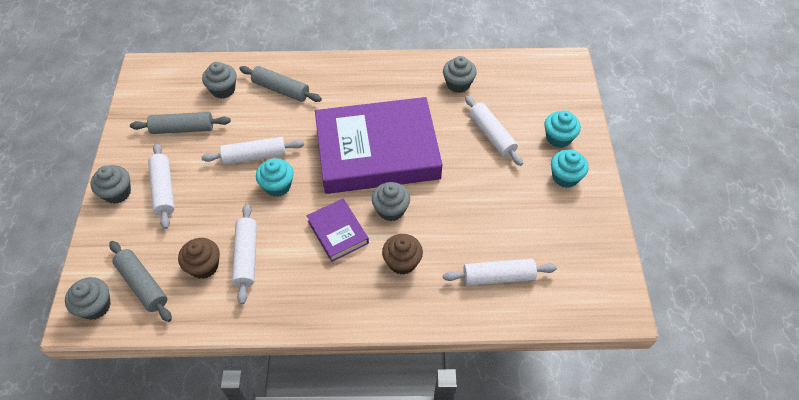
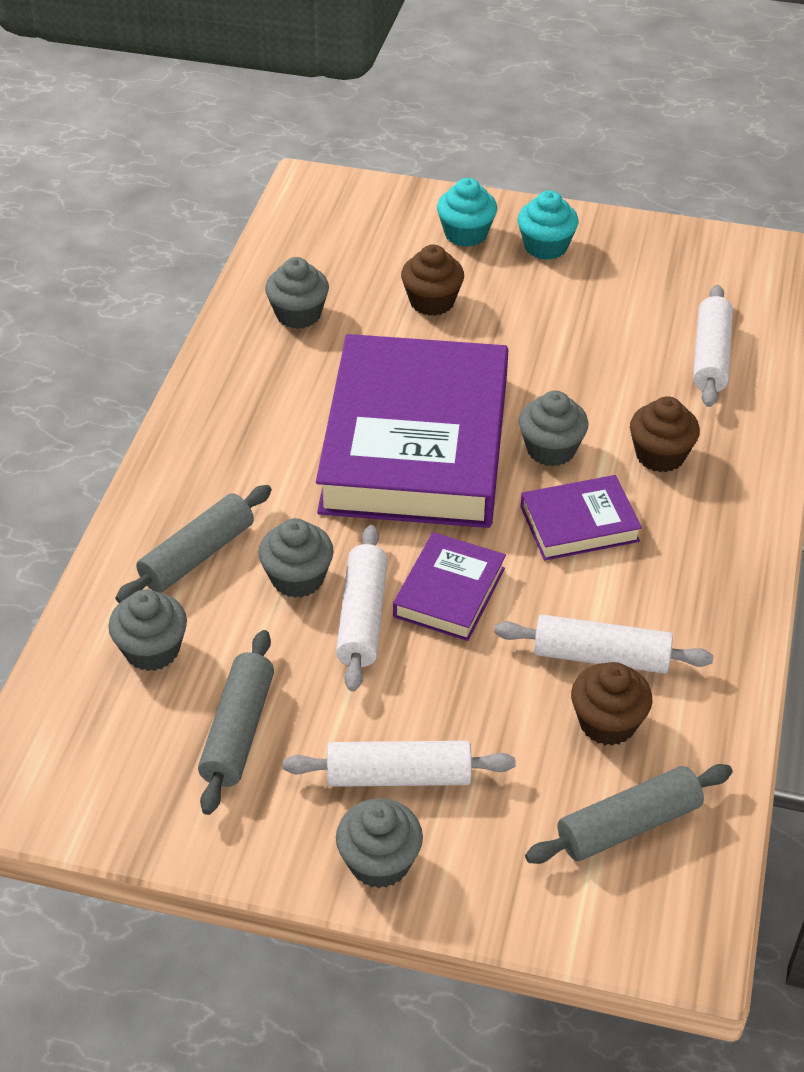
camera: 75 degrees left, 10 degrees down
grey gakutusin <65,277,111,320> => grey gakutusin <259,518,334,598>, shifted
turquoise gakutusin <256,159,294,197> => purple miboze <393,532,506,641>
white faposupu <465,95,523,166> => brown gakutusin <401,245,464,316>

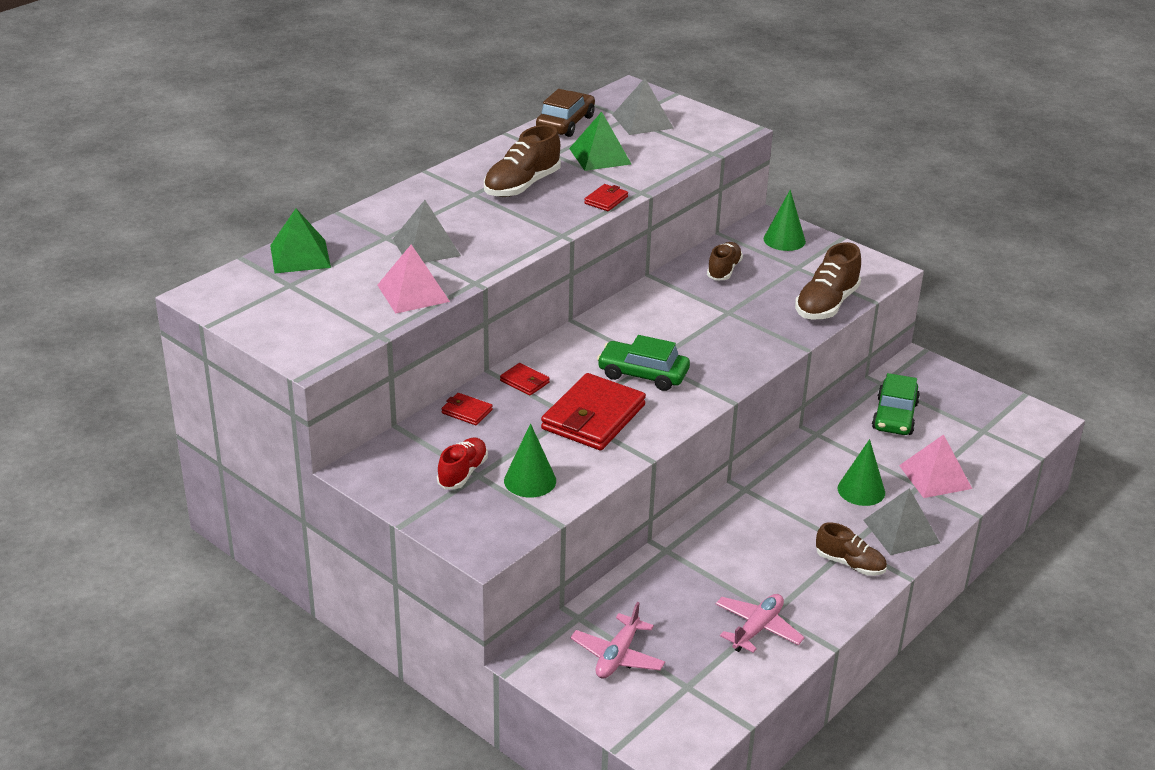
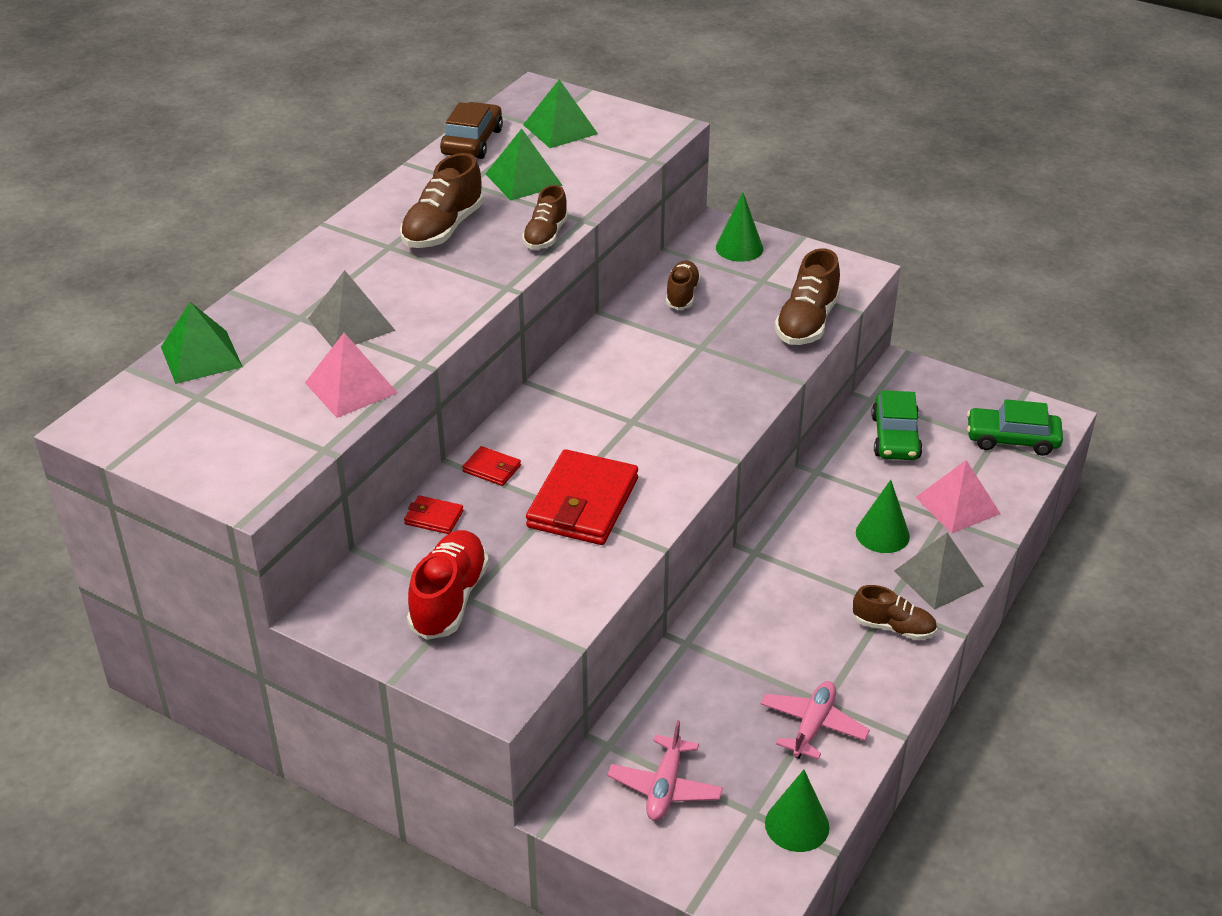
camera: 10 degrees left, 5 degrees up
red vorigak <437,438,488,489> => red vorigak <407,530,489,640>, x1.53
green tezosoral <504,424,556,497> => green tezosoral <765,769,829,852>, shifted
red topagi <584,184,628,211> => brown vorigak <522,185,568,249>
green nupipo <597,335,690,391> => green nupipo <967,399,1063,456>, shifted
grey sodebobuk <612,78,674,135> => green sodebobuk <523,79,598,148>

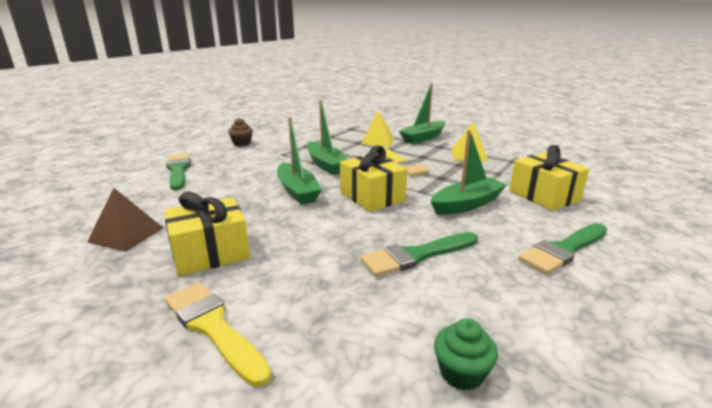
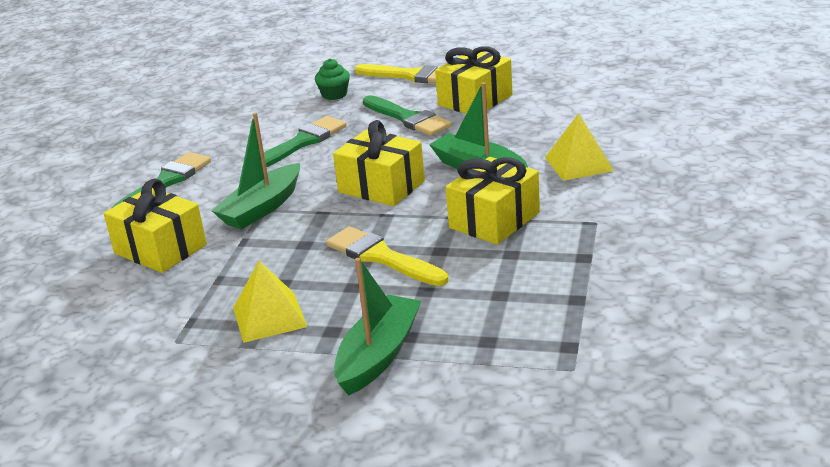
camera: 160 degrees right, 5 degrees up
brown sodebobuk <87,188,163,252> => nothing
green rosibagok <166,154,191,190> => green rosibagok <363,95,452,136>, shifted
brown gakutusin <228,118,253,146> => nothing
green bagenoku <307,100,348,175> => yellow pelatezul <446,157,540,245>
yellow sodebobuk <361,110,394,146> => yellow sodebobuk <545,113,614,181>, shifted
green gakutusin <434,319,498,391> => green gakutusin <315,59,350,100>, shifted

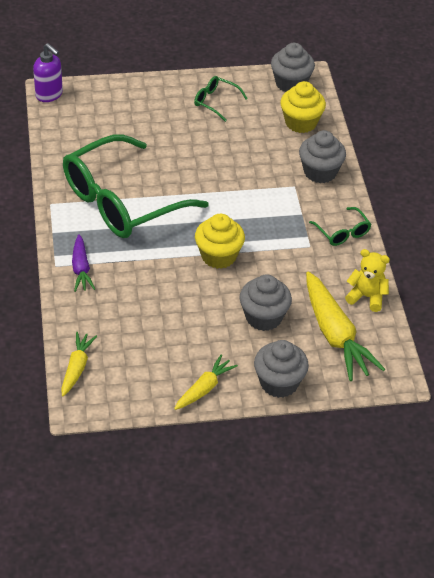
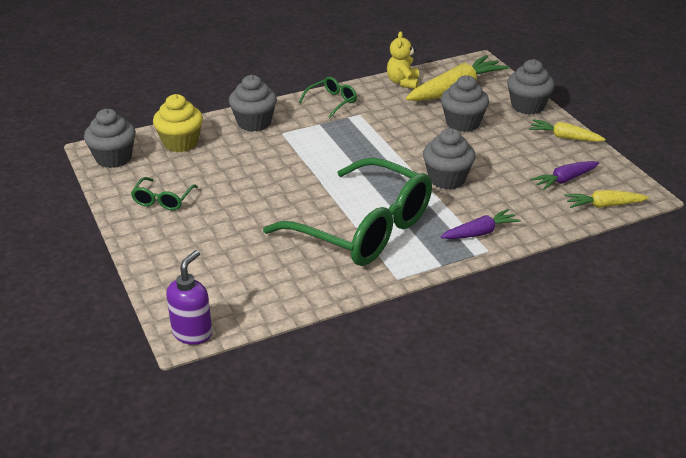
camera: 105 degrees left, 10 degrees down
yellow gakutusin <195,214,245,269> => nothing
nothing => grey gakutusin <423,128,475,189>
nothing => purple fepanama <530,161,599,190>

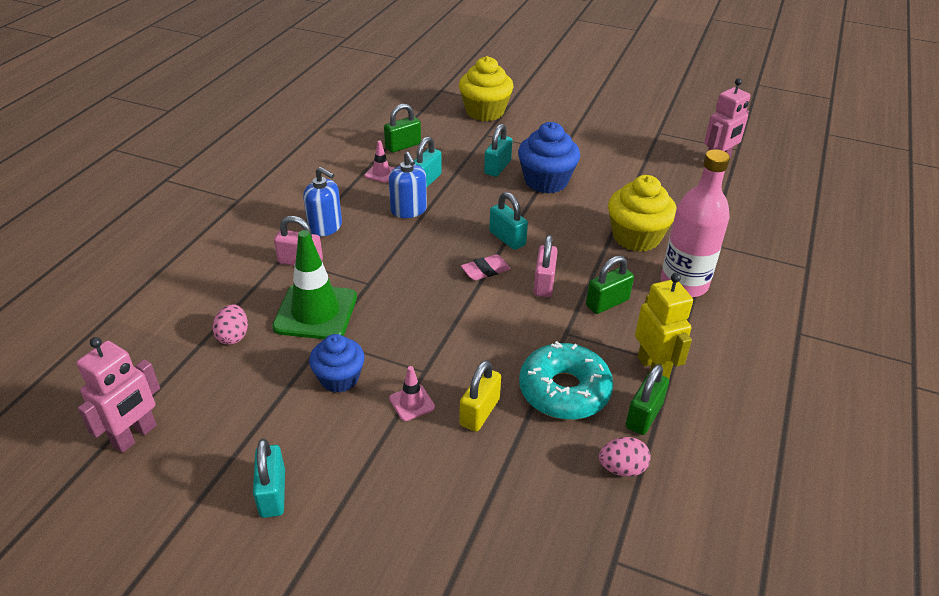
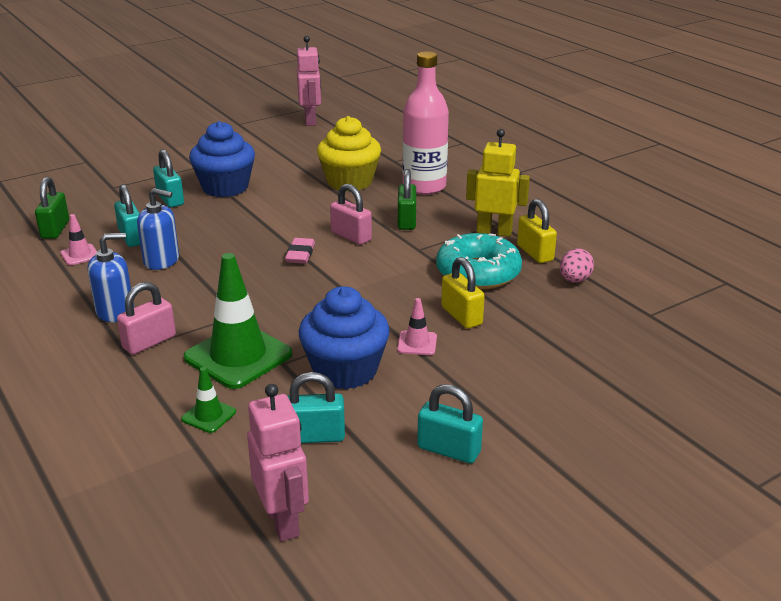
camera: 55 degrees left, 10 degrees down
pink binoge <212,304,248,345> => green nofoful <181,367,236,433>
blue gakutusin <309,334,365,393> => blue gakutusin <299,286,390,390>, x1.52
yellow gakutusin <459,56,513,121> => nothing
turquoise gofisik <489,192,528,250> => turquoise gofisik <287,372,345,443>, shifted
green gofisik <626,364,669,435> => yellow gofisik <517,199,557,263>

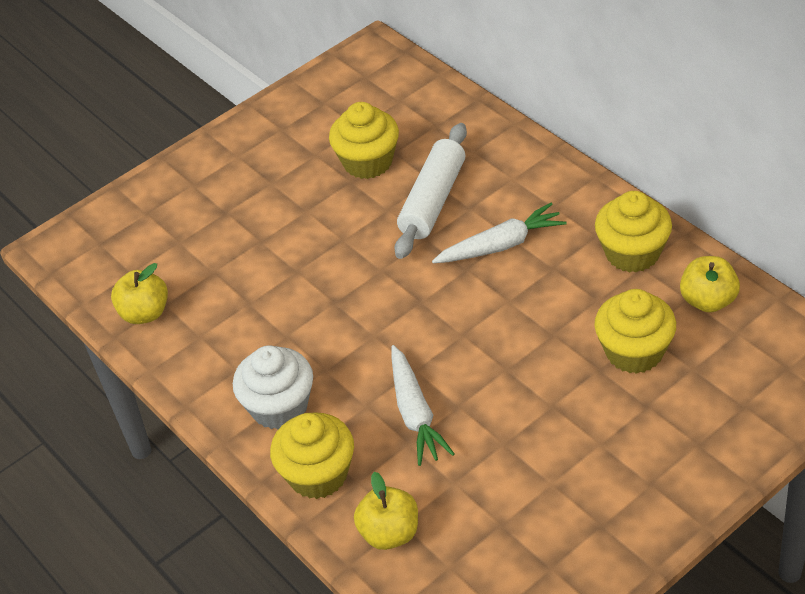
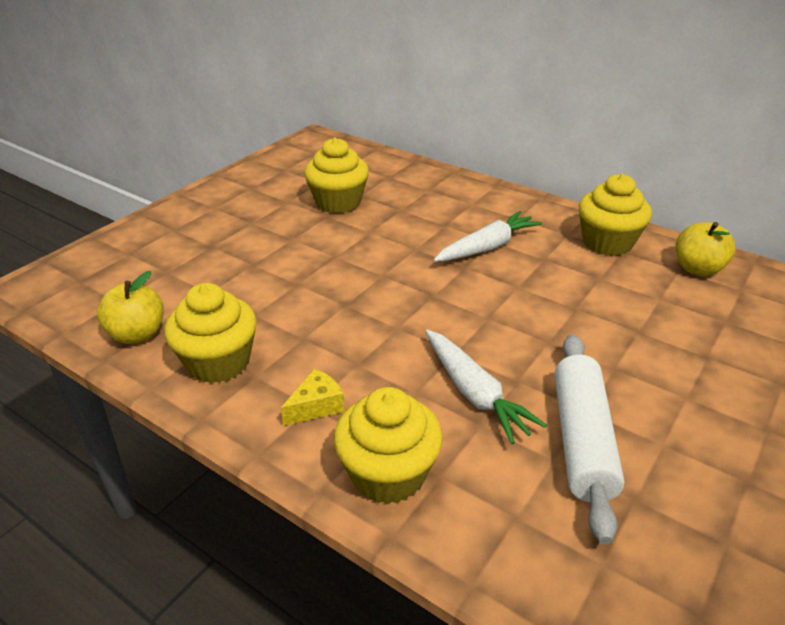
camera: 20 degrees left, 10 degrees down
white gakutusin <233,346,313,429> => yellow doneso <281,368,345,426>
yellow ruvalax <354,472,418,550> => nothing
white faposupu <394,123,467,259> => white faposupu <555,334,625,544>, shifted
yellow gakutusin <594,289,676,374> => yellow gakutusin <164,283,257,383>, shifted

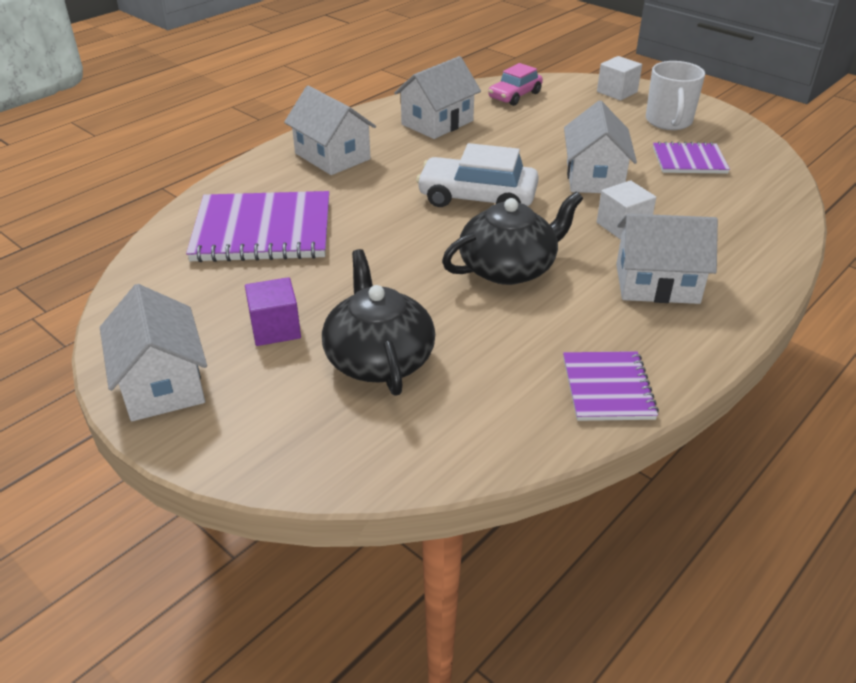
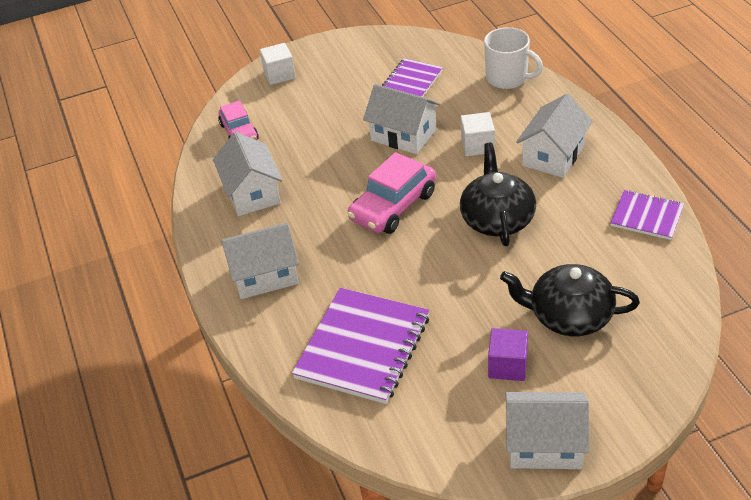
camera: 60 degrees left, 5 degrees up
white nupipo <416,143,539,207> => pink nupipo <347,152,436,234>
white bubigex <646,61,705,130> => white bubigex <484,27,543,89>, shifted

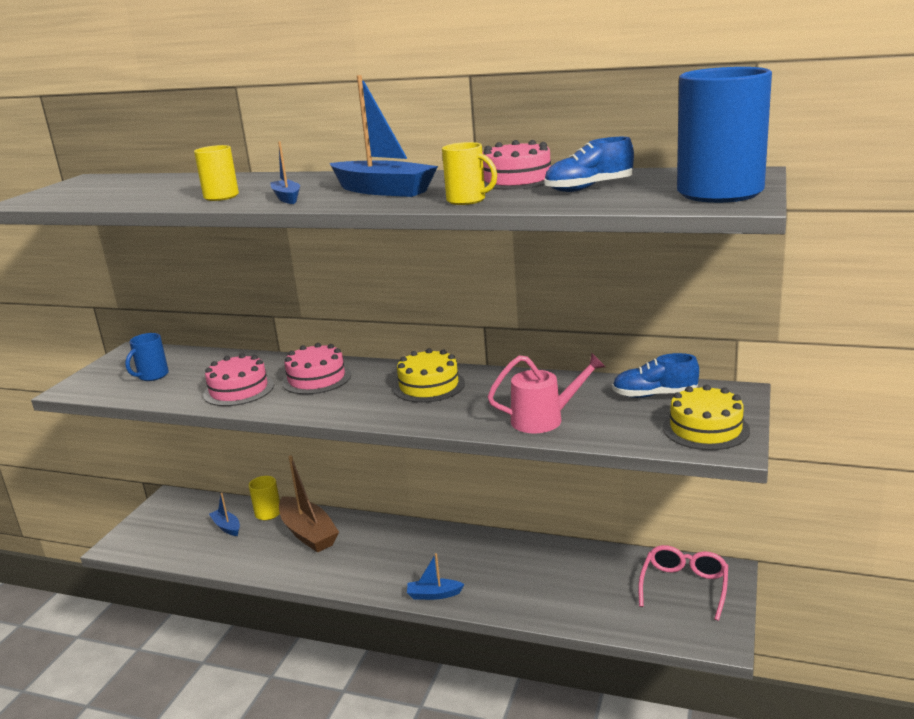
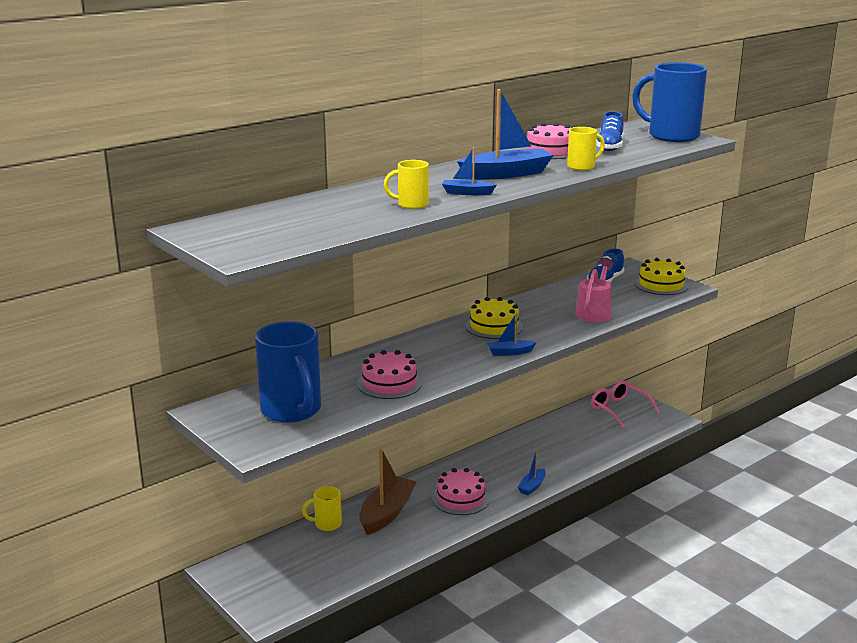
camera: 60 degrees left, 0 degrees up
blue bubigex <125,333,169,381> => blue bubigex <255,321,321,422>, x2.01
blue bagenoku <209,493,240,536> => blue bagenoku <487,313,537,356>, shifted
brown bagenoku <279,455,339,553> => brown bagenoku <359,448,417,535>, 60 degrees counterclockwise
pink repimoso <282,343,351,394> => pink repimoso <432,468,490,515>, shifted

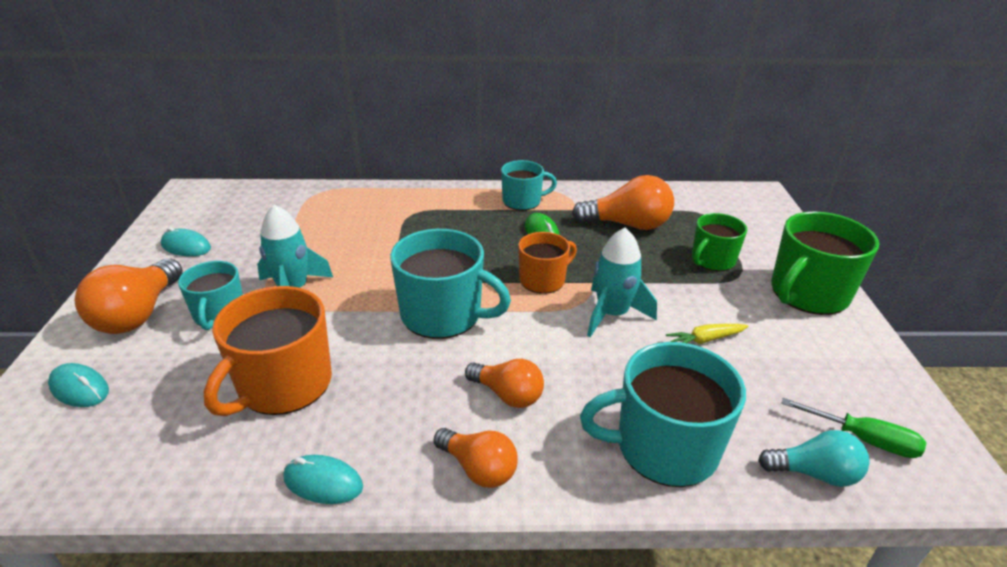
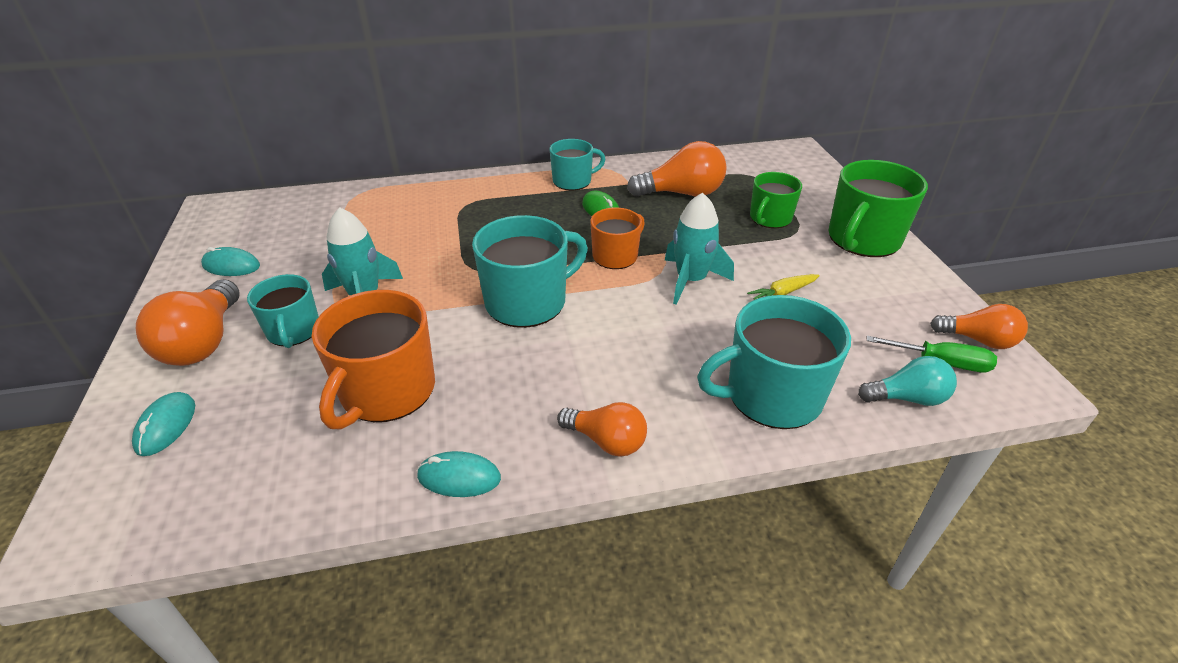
camera: 10 degrees left, 5 degrees up
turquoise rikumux <48,363,109,407> => turquoise rikumux <132,392,195,456>, 75 degrees clockwise
turquoise bubigex <390,229,511,339> => turquoise bubigex <472,215,588,328>, 45 degrees counterclockwise
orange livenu <465,359,544,408> => orange livenu <930,304,1028,349>, shifted

